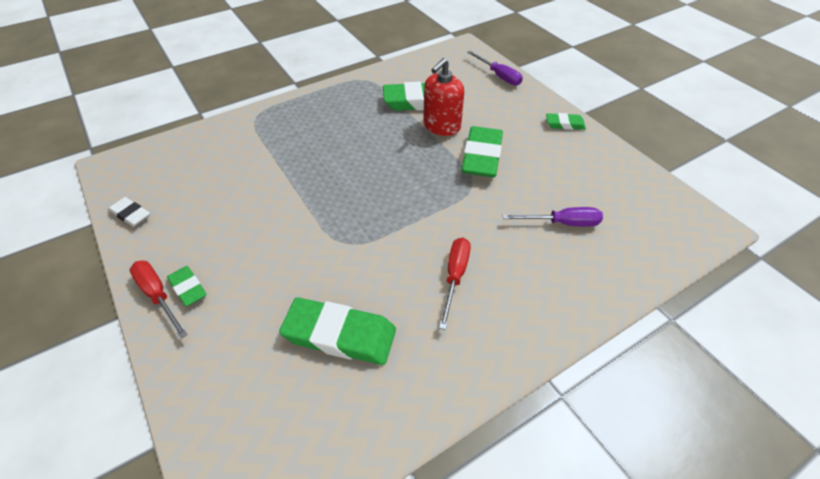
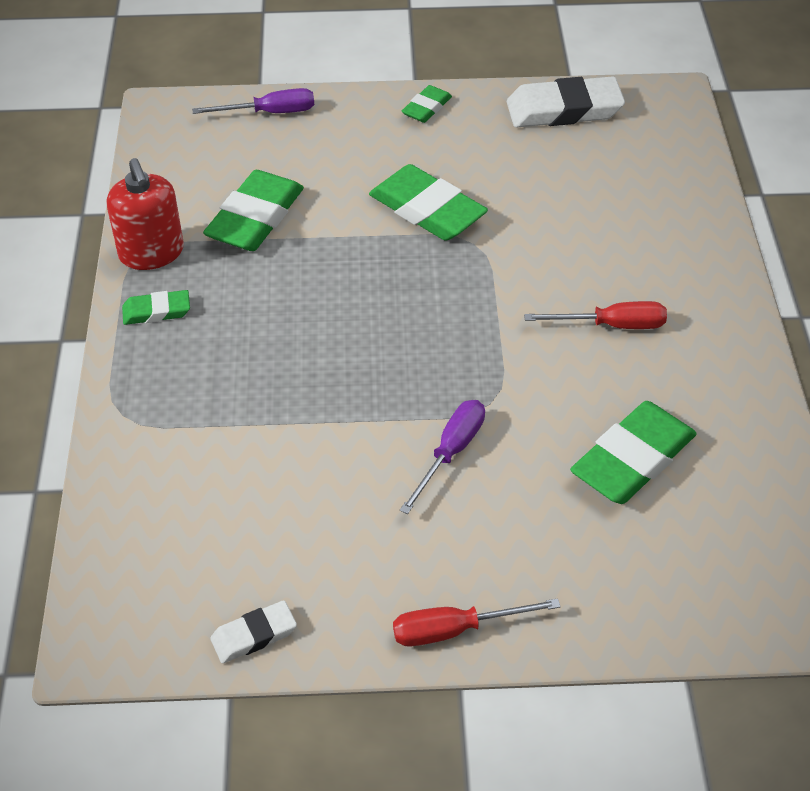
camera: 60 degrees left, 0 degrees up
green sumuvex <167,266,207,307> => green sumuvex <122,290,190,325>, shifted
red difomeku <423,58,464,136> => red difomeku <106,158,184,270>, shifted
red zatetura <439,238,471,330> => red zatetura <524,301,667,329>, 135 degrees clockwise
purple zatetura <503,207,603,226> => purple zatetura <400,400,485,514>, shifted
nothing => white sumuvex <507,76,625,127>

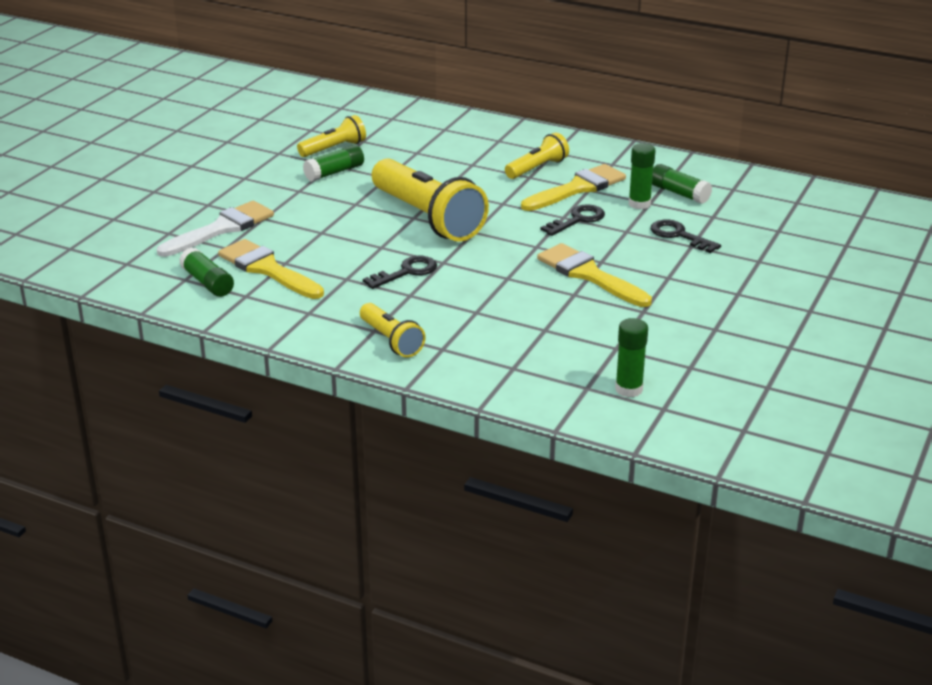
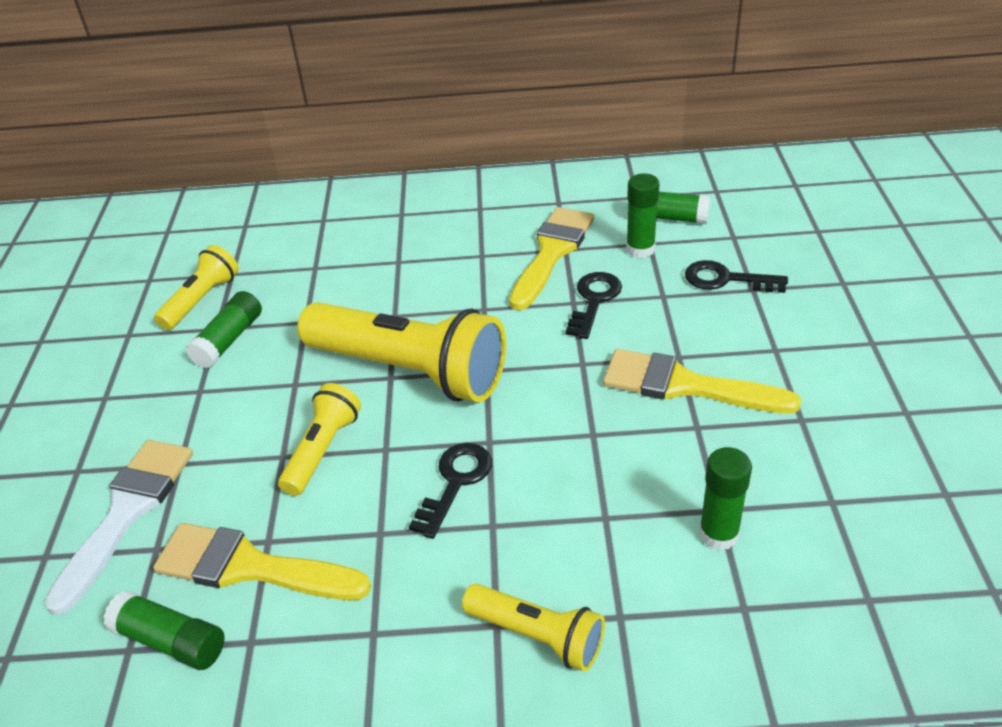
camera: 25 degrees left, 10 degrees up
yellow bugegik <505,133,569,179> => yellow bugegik <278,383,361,496>, shifted
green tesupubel <615,318,648,397> => green tesupubel <699,447,752,550>, shifted

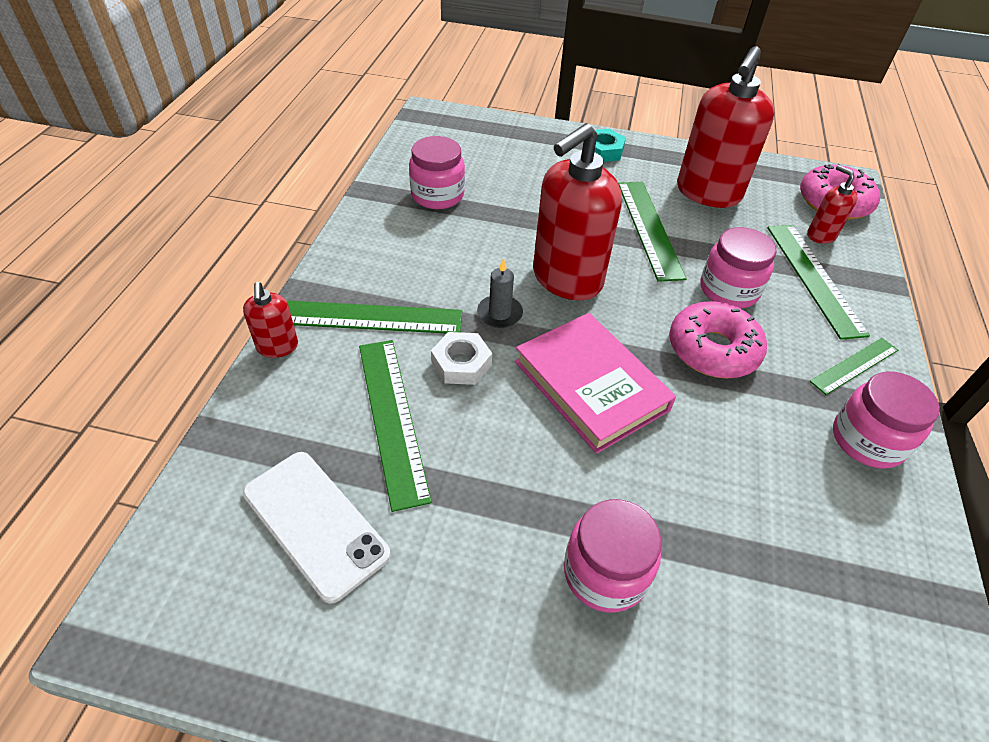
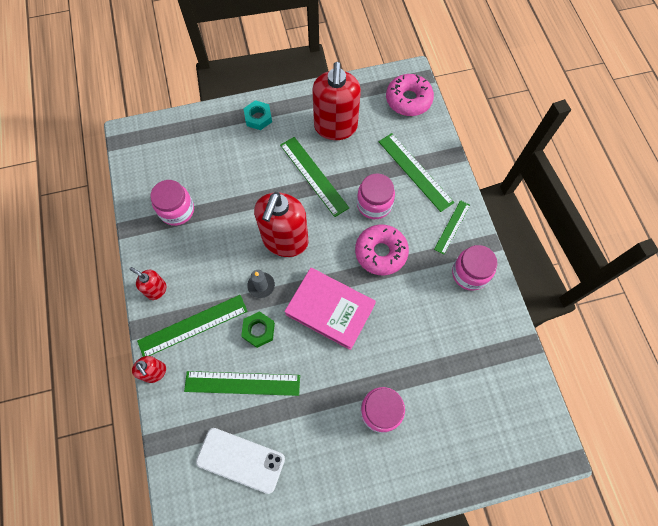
camera: 25 degrees left, 20 degrees up
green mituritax <359,340,432,512> => green mituritax <184,371,300,396>, 45 degrees counterclockwise
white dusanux <431,332,492,385> => green dusanux <241,311,275,348>
red difomeku <807,165,858,244> => red difomeku <130,267,166,300>, shifted

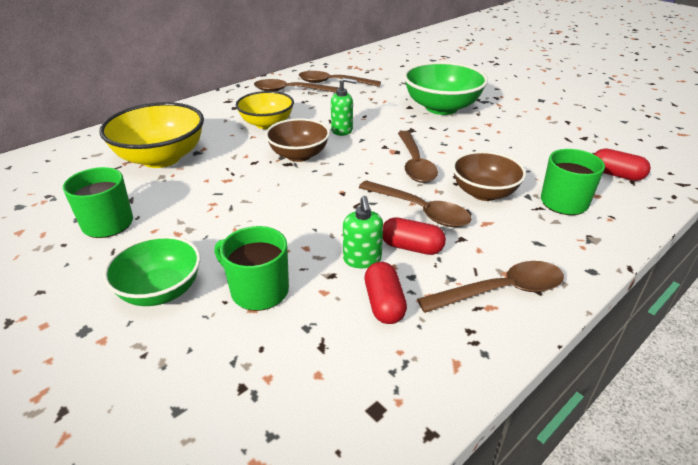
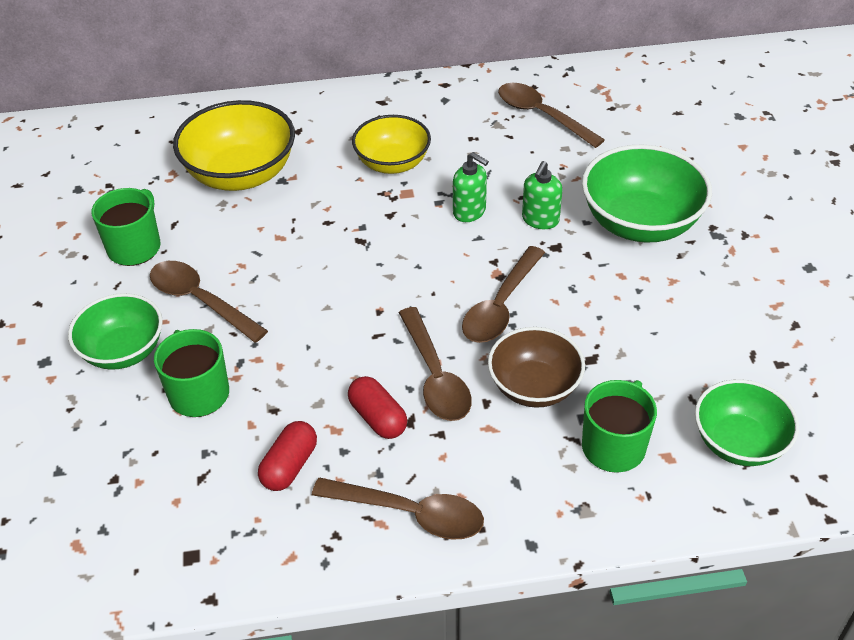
camera: 35 degrees right, 10 degrees up
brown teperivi <254,79,339,93> => brown teperivi <150,261,268,343>, shifted
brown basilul <265,118,330,162> => nothing
green difomeku <343,196,383,268> => green difomeku <522,161,562,229>, shifted
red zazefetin <594,148,651,181> => green basilul <695,379,799,466>

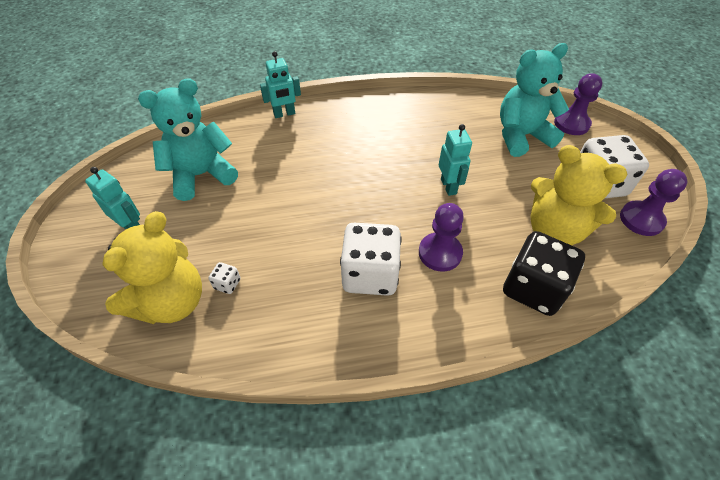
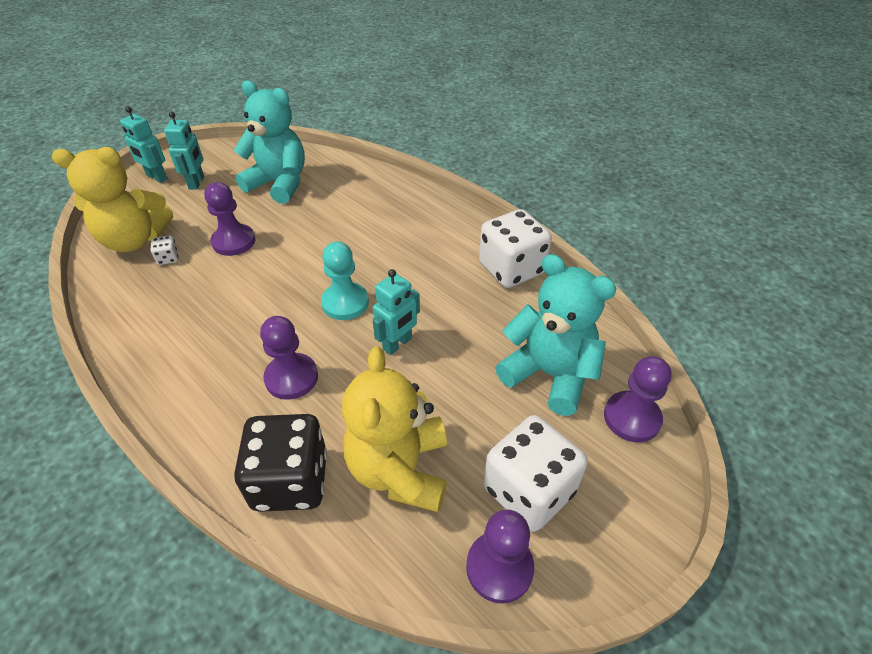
camera: 55 degrees right, 5 degrees down
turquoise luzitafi <260,51,301,118> => turquoise luzitafi <120,106,168,183>, shifted
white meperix <340,223,402,296> => white meperix <479,209,552,288>, shifted
nothing => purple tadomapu <204,182,255,256>
nothing => turquoise tadomapu <321,242,369,320>

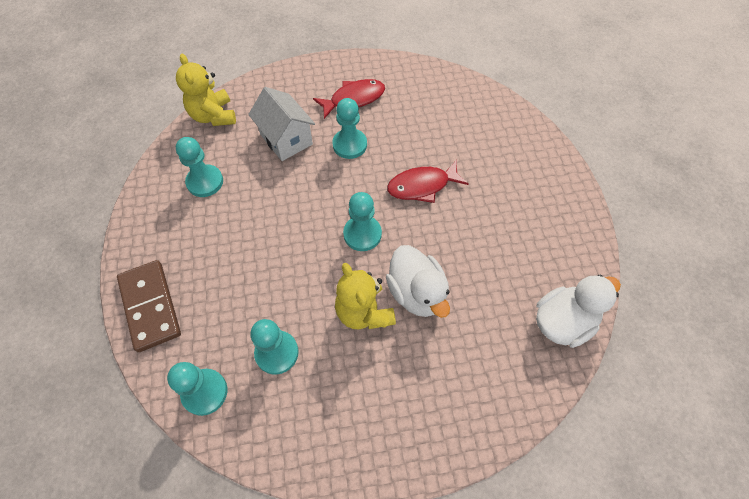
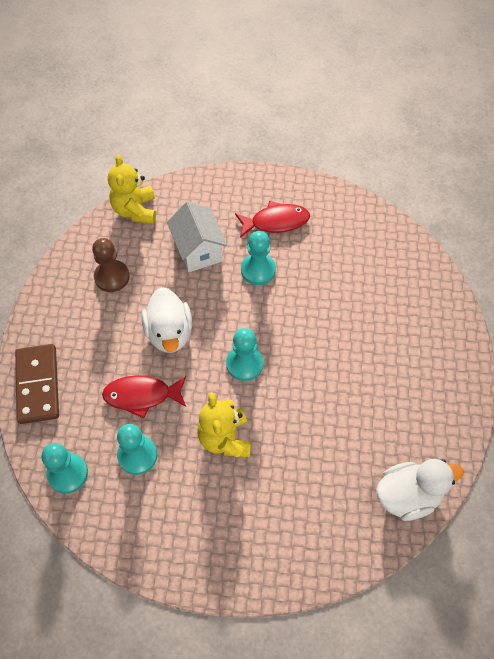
camera: 15 degrees right, 0 degrees up
turquoise tadomapu <176,137,223,197> => brown tadomapu <92,238,130,292>
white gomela <386,245,450,318> => white gomela <142,287,192,353>, shifted
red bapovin <387,160,468,203> => red bapovin <102,375,186,419>, shifted

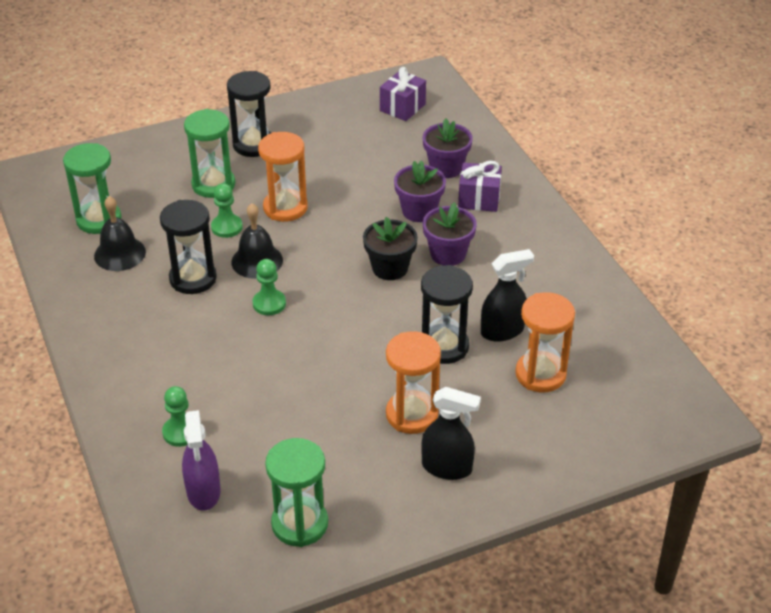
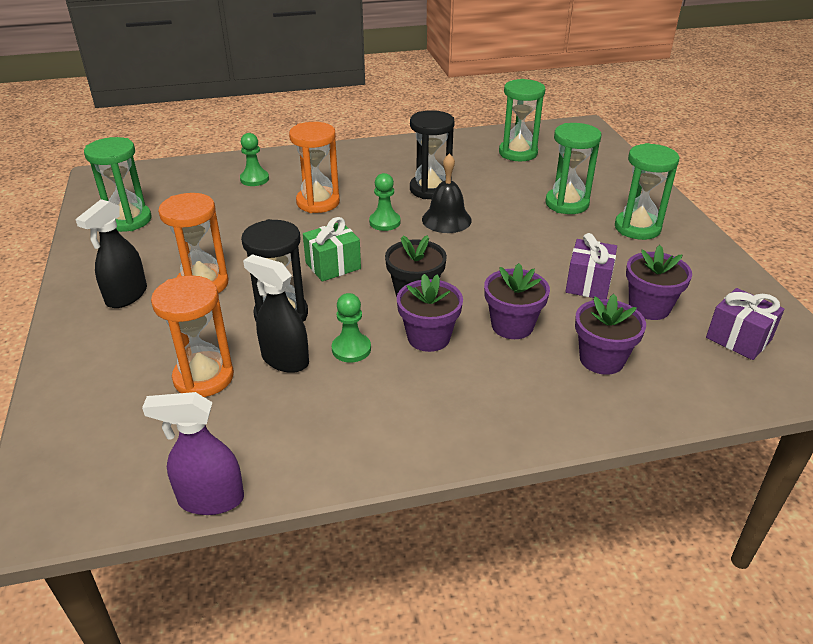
camera: 100 degrees right, 5 degrees down
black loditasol <94,196,146,271> => nothing
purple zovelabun <182,410,221,510> => purple zovelabun <142,392,244,515>, shifted
green tadomapu <211,183,243,238> => green tadomapu <332,293,371,362>, shifted
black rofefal <227,71,271,157> => green rofefal <615,143,679,240>
orange rofefal <258,132,308,222> => orange rofefal <289,122,340,213>, shifted
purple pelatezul <458,161,502,212> => purple pelatezul <565,233,617,299>, shifted
black zovelabun <481,249,534,342> => black zovelabun <243,254,309,373>, 135 degrees clockwise
nothing => green pelatezul <303,217,361,282>
nothing => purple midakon <626,245,692,320>

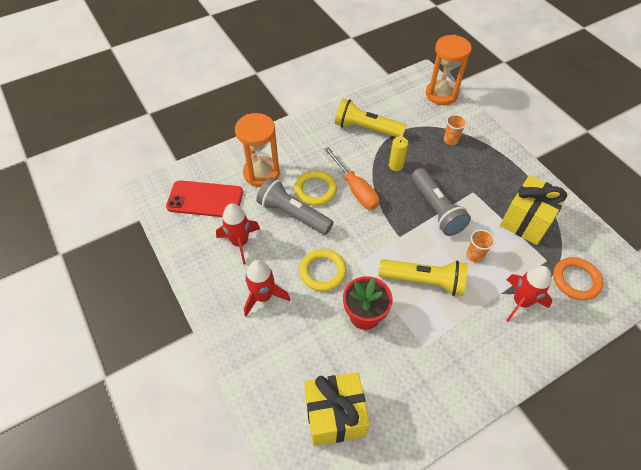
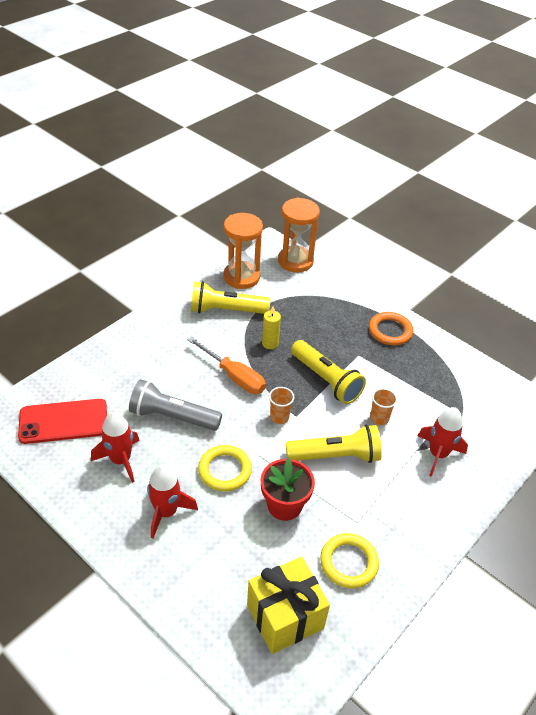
camera: 20 degrees left, 10 degrees down
orange rofefal <235,113,280,187> => orange rofefal <223,213,263,289>, shifted
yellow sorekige <294,170,337,206> => yellow sorekige <320,533,379,588>, shifted
grey bugegik <412,168,471,236> => yellow bugegik <291,340,366,404>
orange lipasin <444,114,467,145> => orange lipasin <269,387,294,424>, shifted
yellow pelatezul <500,175,568,245> => nothing
orange sorekige <553,257,603,300> => orange sorekige <369,312,413,345>, shifted

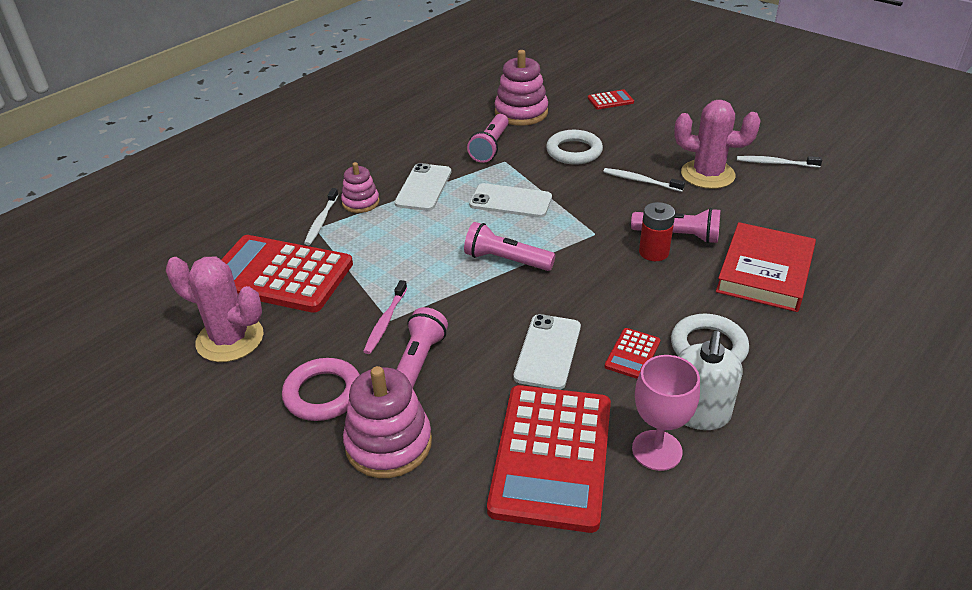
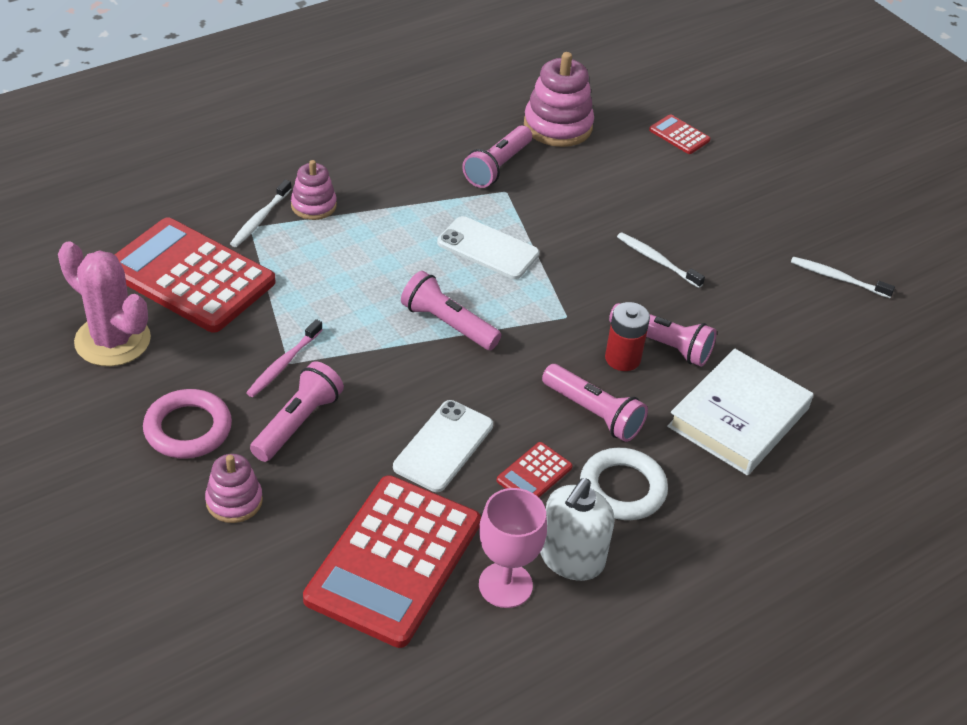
camera: 10 degrees right, 5 degrees up
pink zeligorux <343,366,432,478> => pink zeligorux <205,454,263,523>, x0.60
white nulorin <394,163,451,211> => nothing
white sorekige <546,130,603,165> => nothing
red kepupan <588,89,634,109> => red kepupan <649,114,710,154>, 135 degrees counterclockwise
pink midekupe <674,100,761,189> => nothing
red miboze <716,222,816,312> => white miboze <667,348,814,475>
nothing => pink bugegik <542,364,648,442>

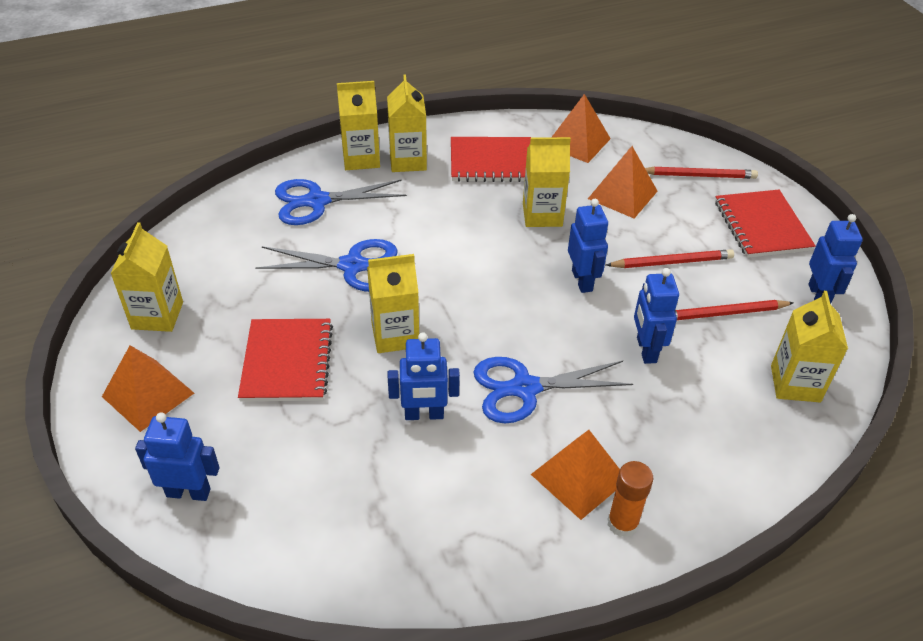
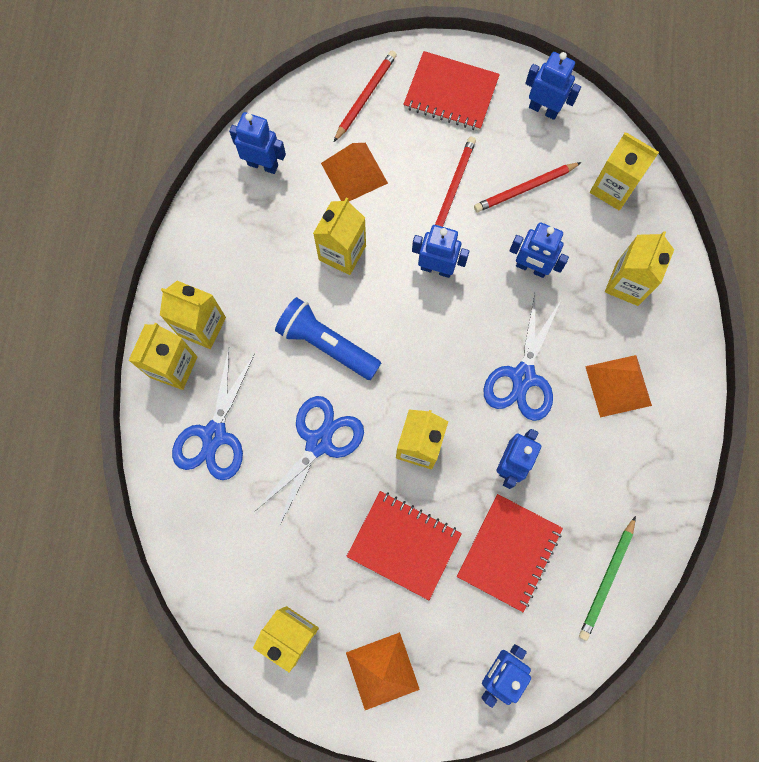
camera: 60 degrees left, 30 degrees up
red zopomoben <451,137,531,182> => red zopomoben <457,494,563,612>, shifted
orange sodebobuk <552,94,611,163> => blue luzitafi <229,112,286,174>
orange tesupubel <607,461,654,538> => nothing
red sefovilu <675,300,793,320> => red sefovilu <474,162,582,212>, 45 degrees clockwise
nothing => blue bugegik <275,297,381,380>
nothing => green sefovilu <579,516,636,641>
nothing => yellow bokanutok <605,231,674,306>

